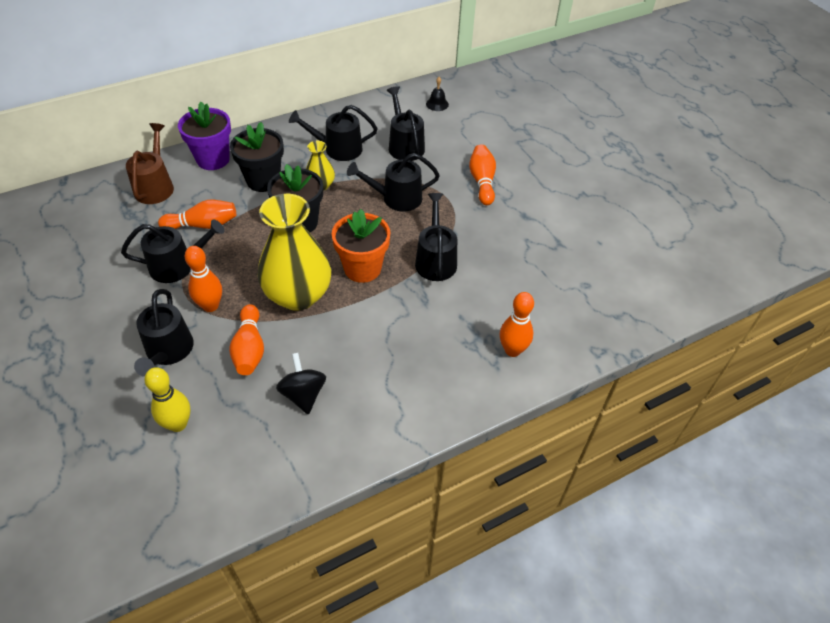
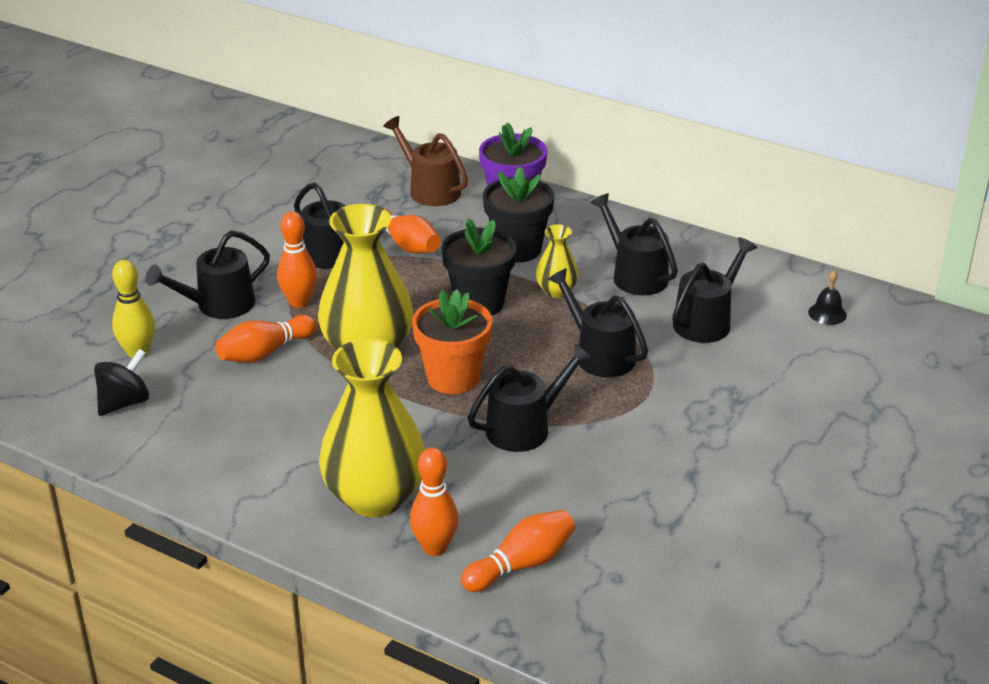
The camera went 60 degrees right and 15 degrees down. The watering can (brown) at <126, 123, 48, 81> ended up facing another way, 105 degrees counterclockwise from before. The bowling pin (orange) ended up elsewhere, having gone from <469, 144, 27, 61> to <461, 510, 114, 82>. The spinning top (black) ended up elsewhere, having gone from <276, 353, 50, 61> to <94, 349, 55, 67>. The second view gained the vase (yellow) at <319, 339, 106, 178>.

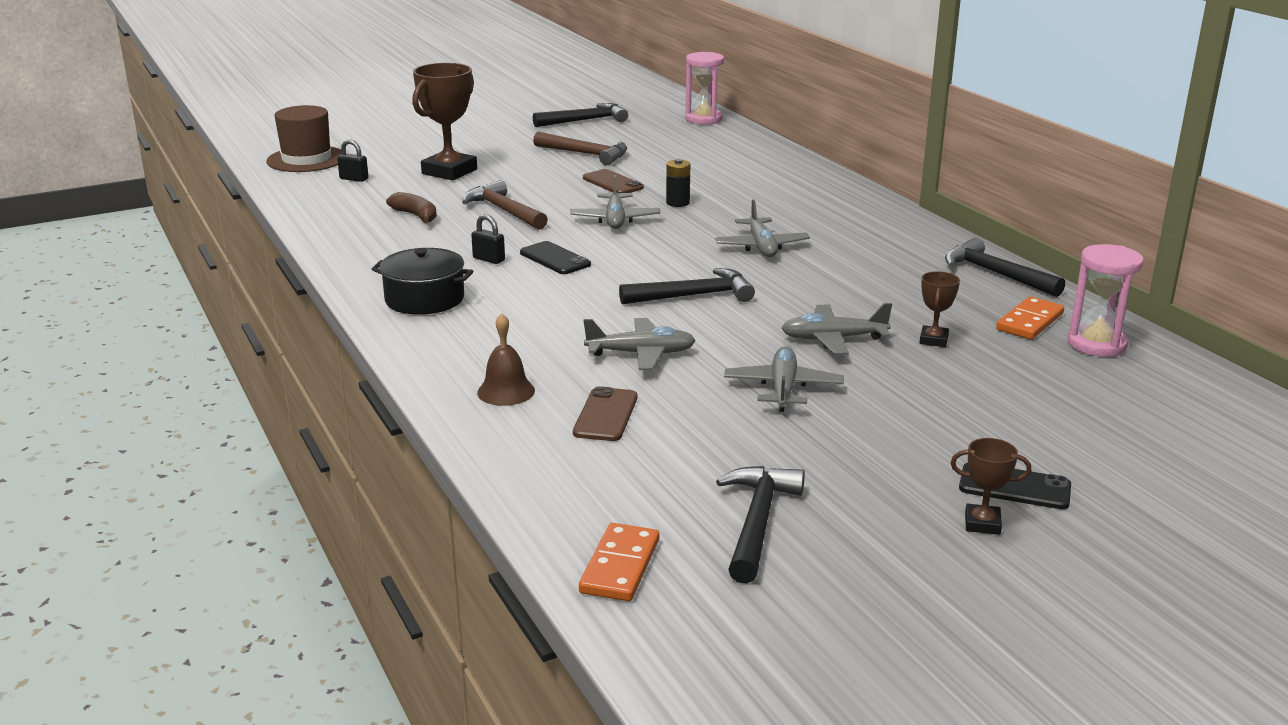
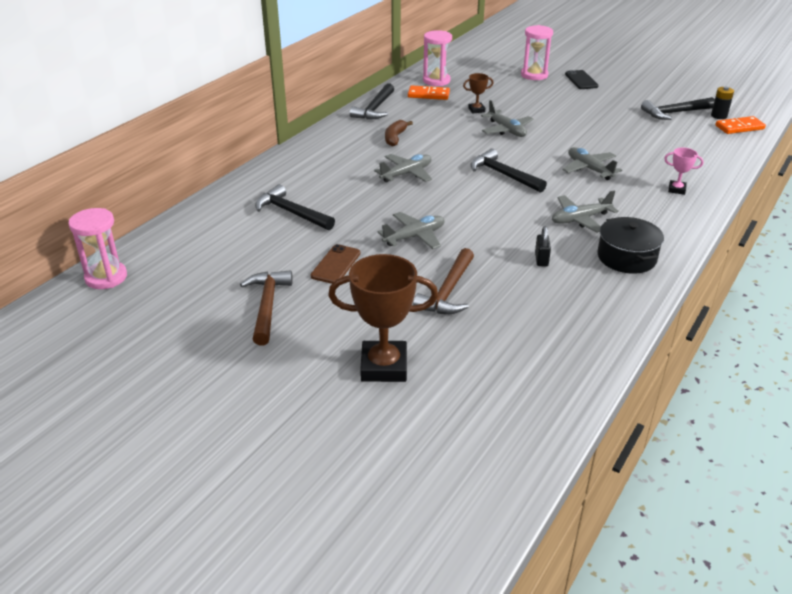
The camera went 120 degrees left and 10 degrees up. The hammer (black) ended up elsewhere, having gone from <533, 103, 95, 24> to <255, 184, 80, 46>. The second view lost the hat (brown) at <267, 105, 75, 67>. The second view lost the padlock (black) at <337, 139, 32, 43>. The battery (black) ended up elsewhere, having gone from <666, 159, 24, 48> to <711, 87, 23, 32>. The banana (brown) ended up elsewhere, having gone from <386, 192, 51, 31> to <385, 120, 28, 26>. The second view lost the phone (black) at <520, 241, 71, 33>. Where the bell (brown) stood at <477, 313, 58, 93>, the trophy (pink) came to stand at <664, 148, 40, 47>. The plane (grey) ended up elsewhere, having gone from <724, 346, 120, 66> to <552, 190, 66, 43>. The second view lost the phone (brown) at <573, 386, 65, 55>. The second view lost the trophy (brown) at <951, 438, 80, 97>. The second view gained the hourglass (pink) at <521, 25, 32, 55>.

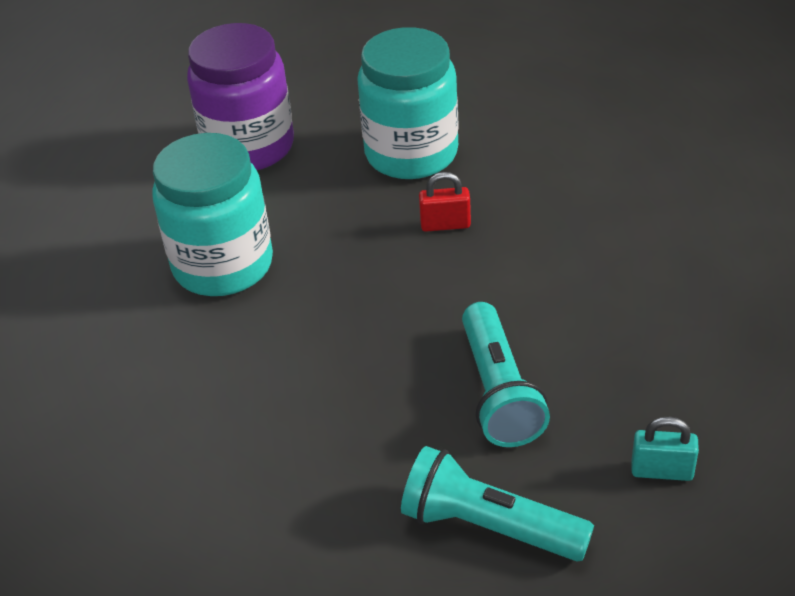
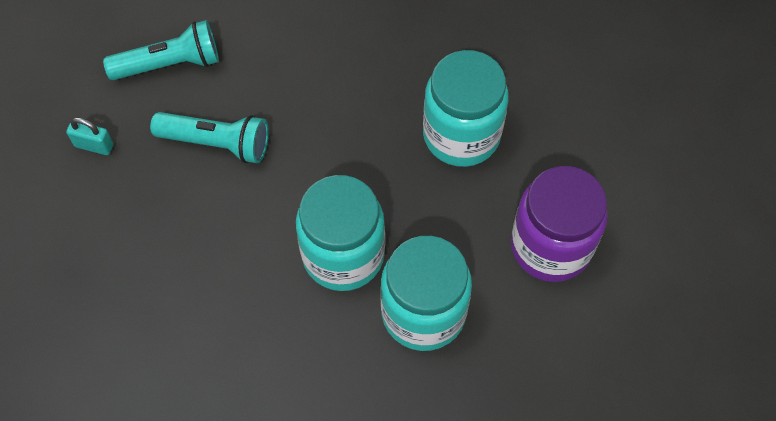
The camera went 140 degrees right and 20 degrees up. Where the padlock (red) stood at <419, 172, 52, 60>, the jar (turquoise) came to stand at <296, 175, 89, 116>. The flashlight (turquoise) at <462, 302, 88, 145> ended up facing another way, 150 degrees clockwise from before. The padlock (turquoise) at <631, 417, 68, 64> ended up facing another way, 45 degrees clockwise from before.

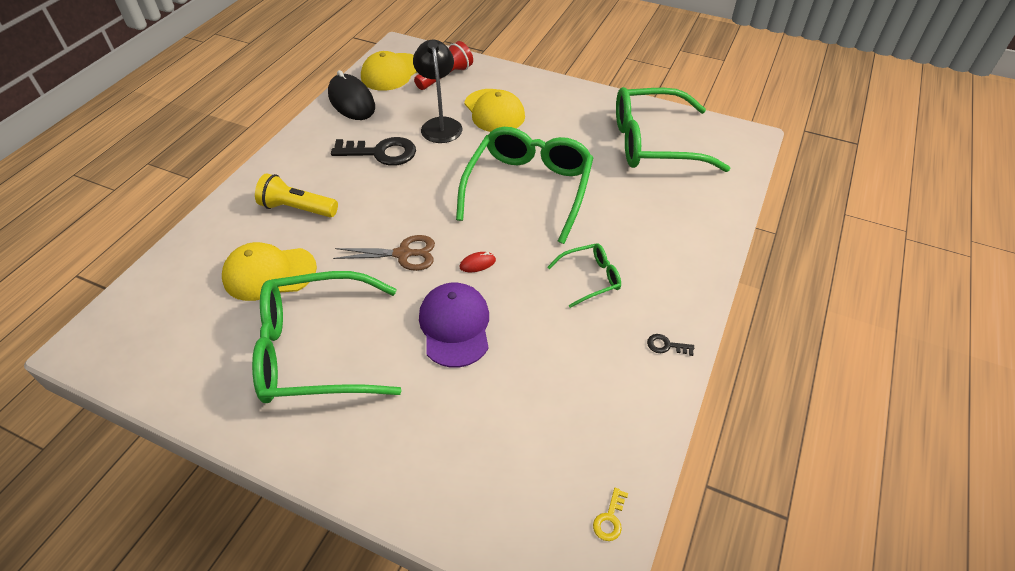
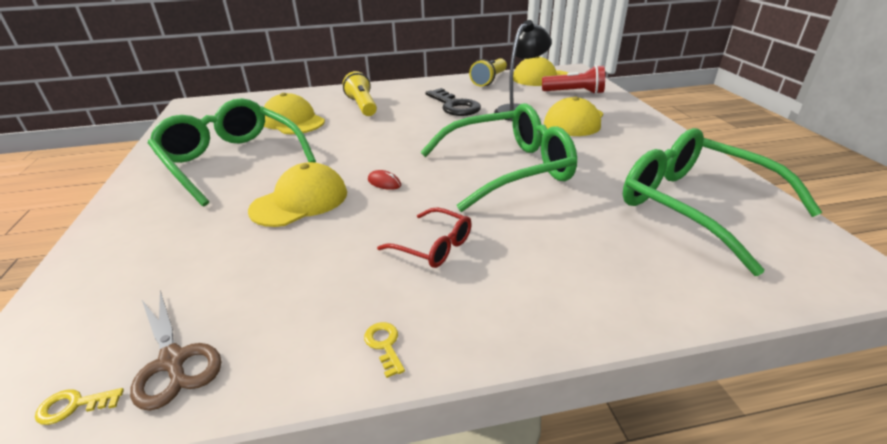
The camera went 55 degrees right and 15 degrees down. Where the mouse (black) stood at <328, 70, 47, 50>, the flashlight (yellow) came to stand at <469, 58, 38, 28>. The scissors (brown) ended up elsewhere, having gone from <333, 235, 102, 36> to <130, 290, 92, 121>. What was the glasses (green) at <548, 243, 73, 65> turned into the glasses (red) at <377, 207, 95, 61>. What was the cap (purple) at <419, 283, 70, 85> turned into the cap (yellow) at <248, 162, 99, 65>. What was the key (black) at <647, 334, 47, 22> turned into the key (yellow) at <364, 322, 41, 56>.

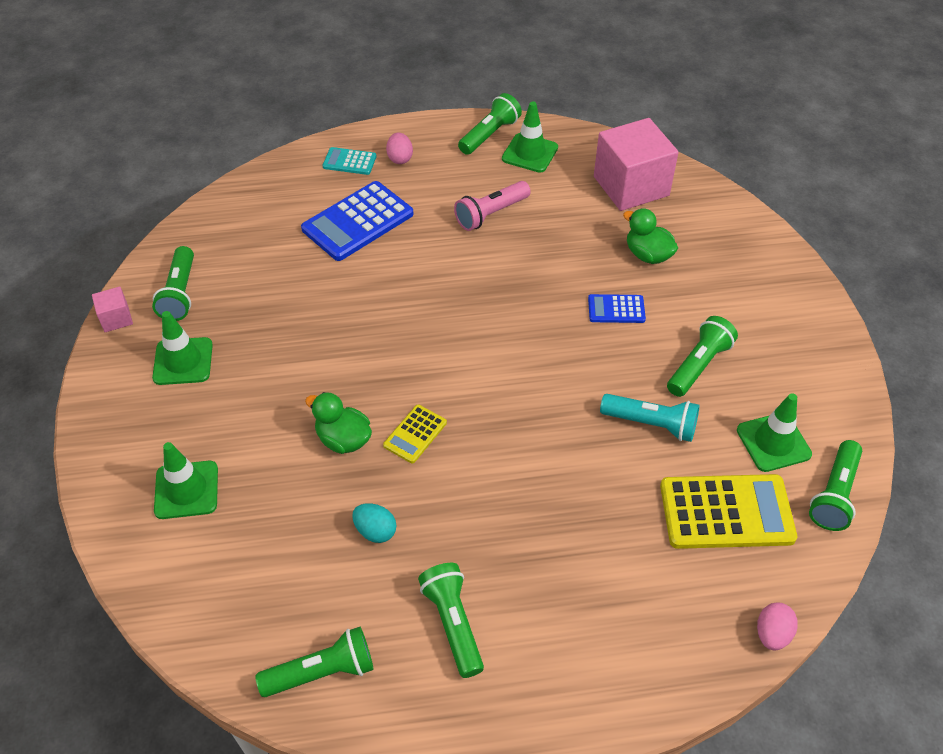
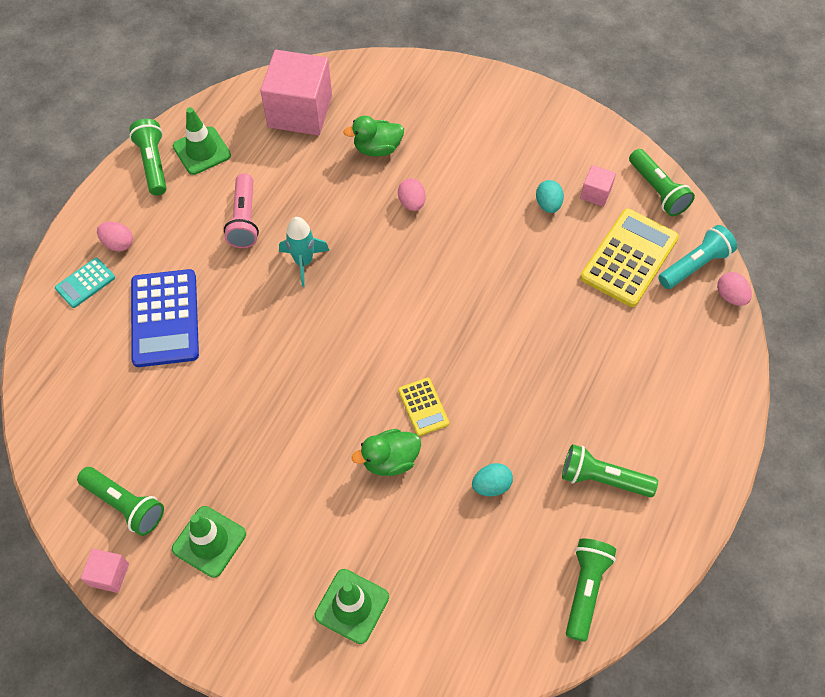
The camera went 55 degrees left and 10 degrees up. Where the calculator (blue) stood at <588, 294, 58, 29>, the egg (pink) came to stand at <398, 179, 28, 32>. The second view lost the flashlight (green) at <667, 316, 71, 81>. Where the traffic cone (green) stood at <737, 393, 75, 79>, the cube (pink) came to stand at <580, 165, 36, 42>. The flashlight (turquoise) ended up elsewhere, having gone from <600, 394, 100, 48> to <658, 225, 79, 64>. The second view gained the egg (turquoise) at <536, 180, 28, 33>. The second view gained the rocket (turquoise) at <279, 217, 51, 70>.

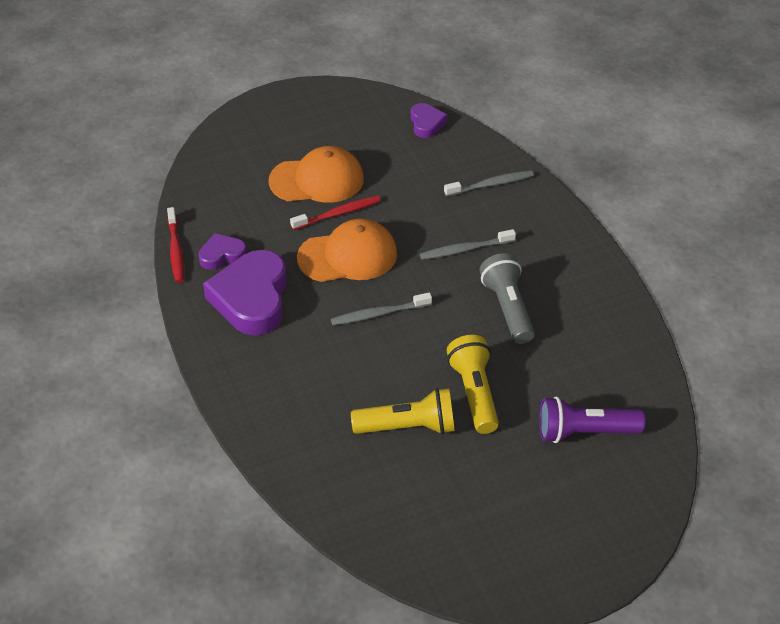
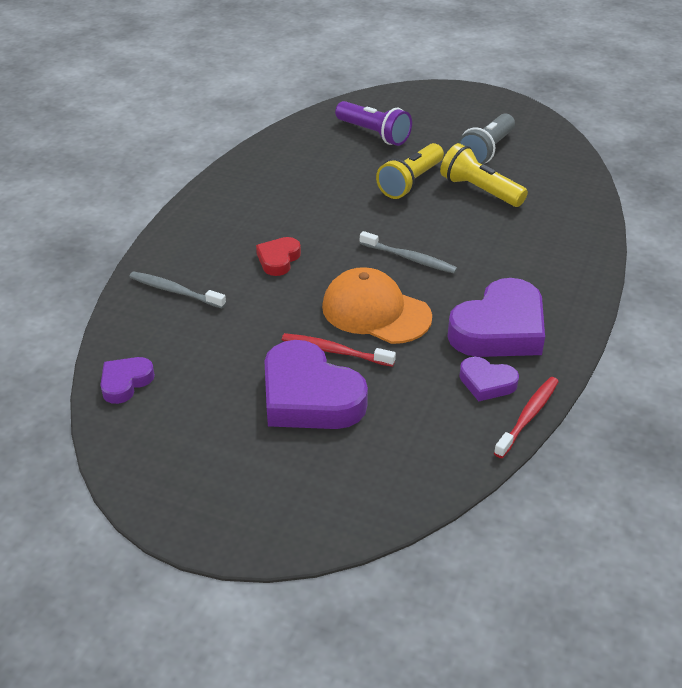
The camera went 135 degrees left and 5 degrees down. Where the cap (orange) stood at <268, 146, 96, 57>, the heart (purple) came to stand at <264, 340, 104, 89>. Where the toothbrush (grey) stood at <420, 229, 96, 31>, the heart (red) came to stand at <256, 237, 45, 39>. The flashlight (grey) ended up elsewhere, having gone from <480, 253, 55, 91> to <458, 113, 57, 52>.

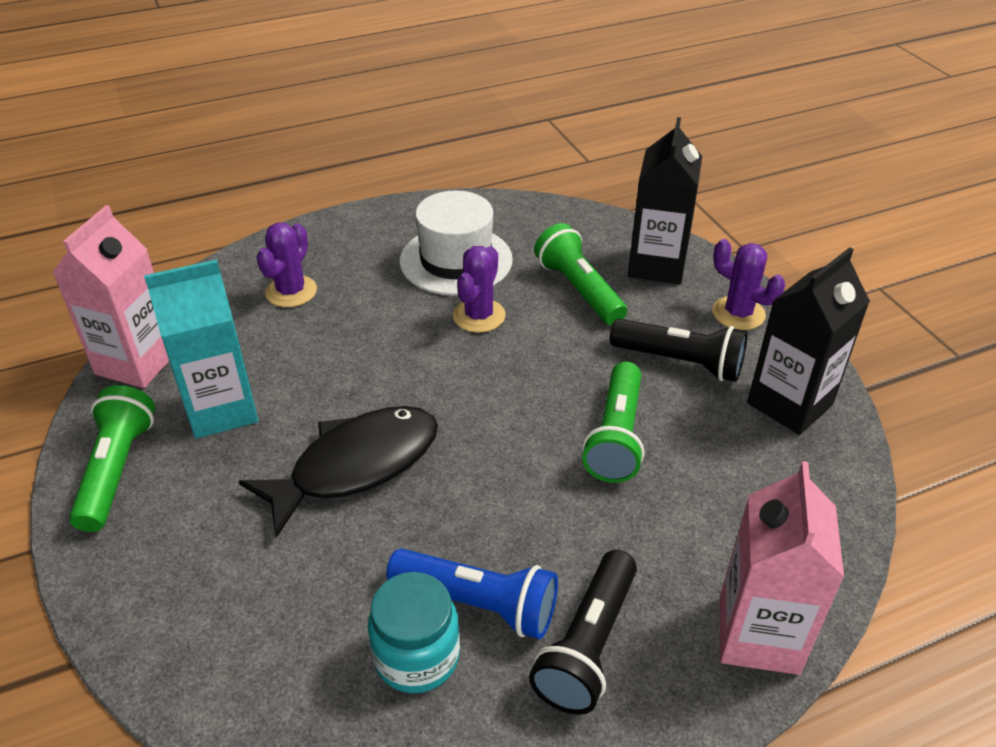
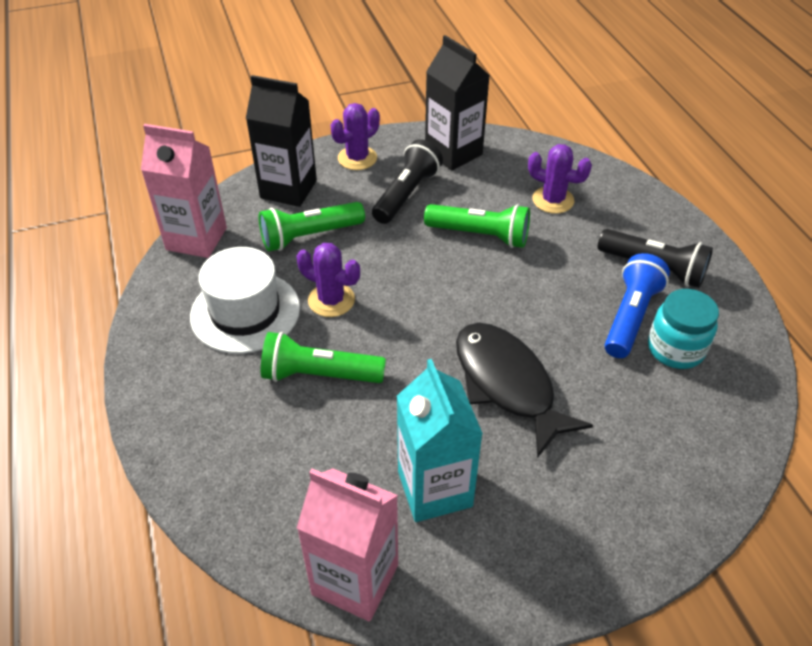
The camera went 85 degrees left and 5 degrees up. The cactus (purple) ended up elsewhere, having gone from <256, 222, 61, 85> to <528, 144, 64, 70>. The flashlight (green) ended up elsewhere, having gone from <69, 385, 86, 147> to <261, 332, 125, 51>. The carton (pink) ended up elsewhere, having gone from <720, 461, 124, 214> to <141, 124, 86, 134>.

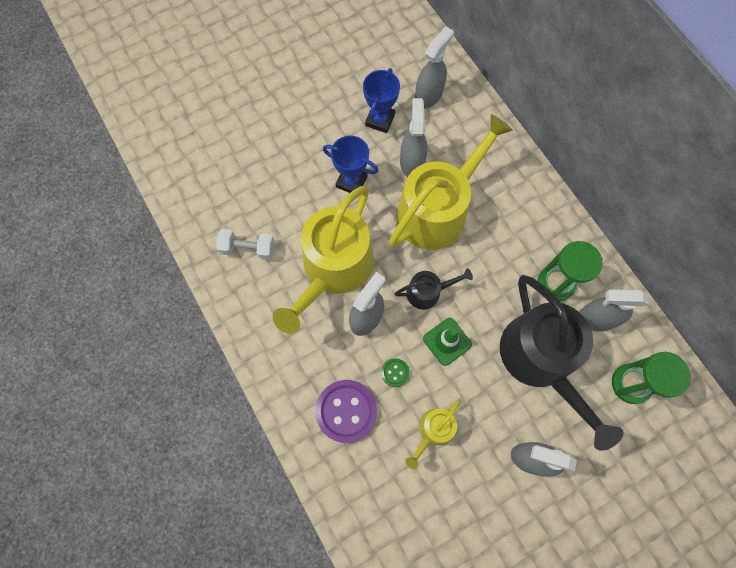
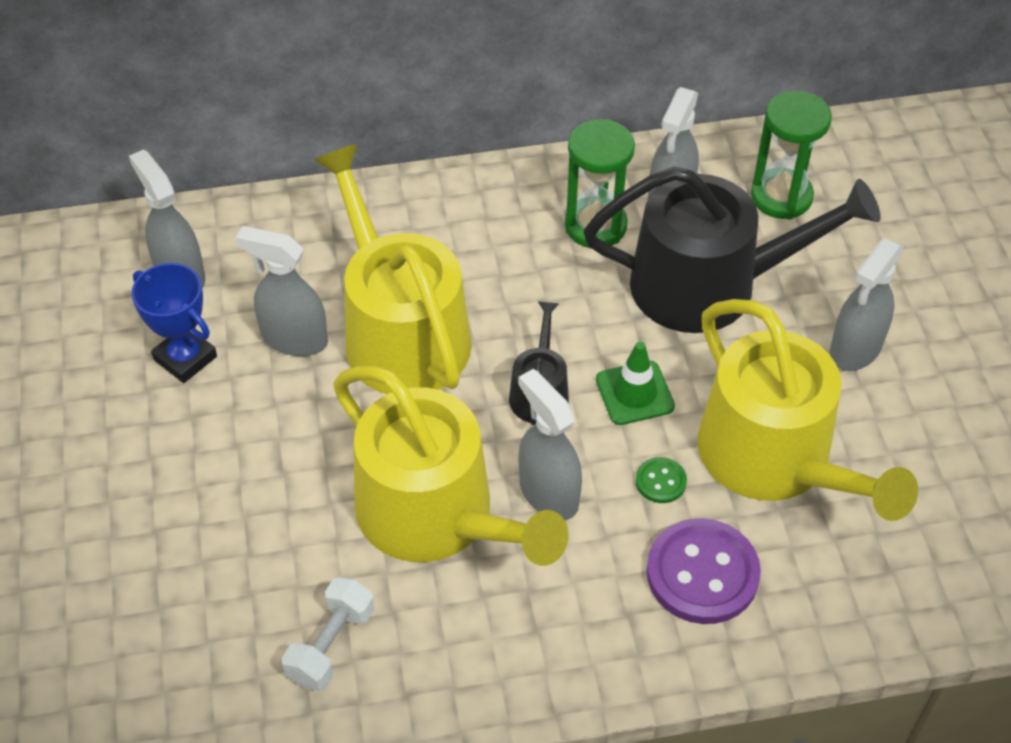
The camera went 70 degrees left and 20 degrees down. The second view lost the trophy (blue) at <323, 135, 55, 58>. The size of the watering can (yellow) at <405, 399, 56, 70> changed by a factor of 2.16.

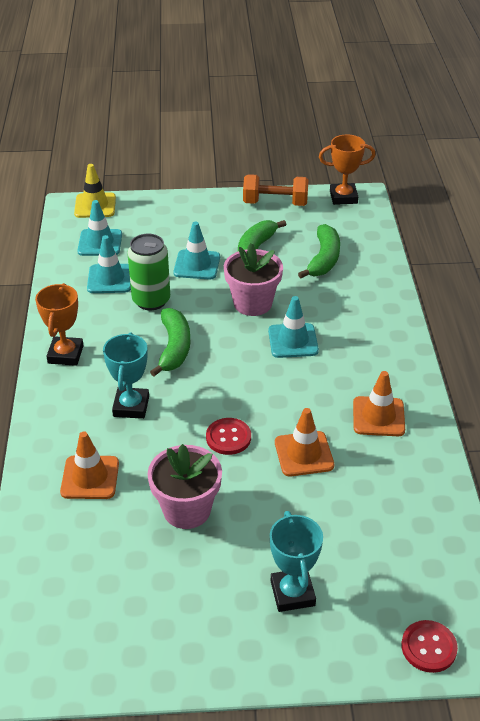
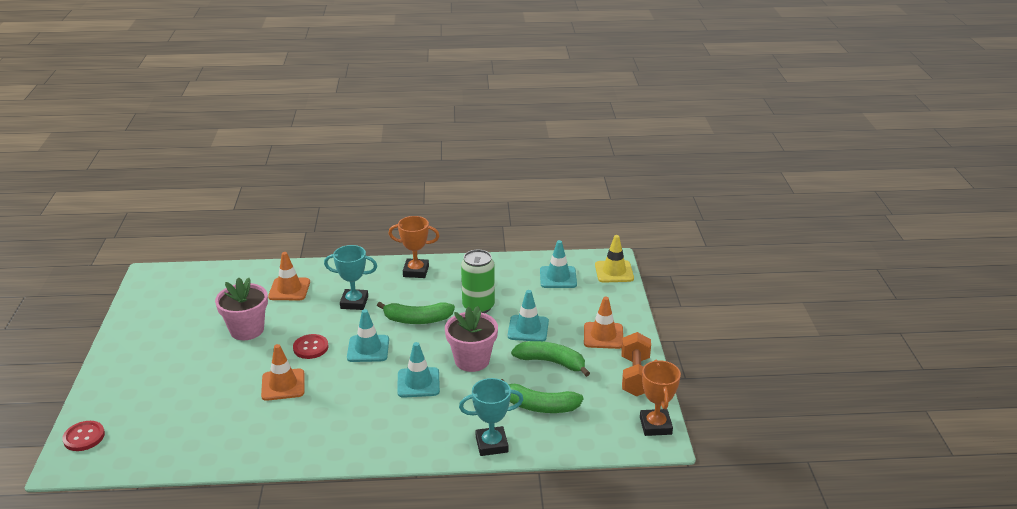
The camera went 90 degrees right and 10 degrees down. The traffic cone (turquoise) ended up elsewhere, having gone from <87, 235, 44, 58> to <347, 309, 42, 53>. The traffic cone (orange) ended up elsewhere, having gone from <353, 371, 52, 65> to <584, 297, 39, 52>. The trophy (turquoise) ended up elsewhere, having gone from <270, 511, 53, 101> to <459, 378, 65, 78>.

